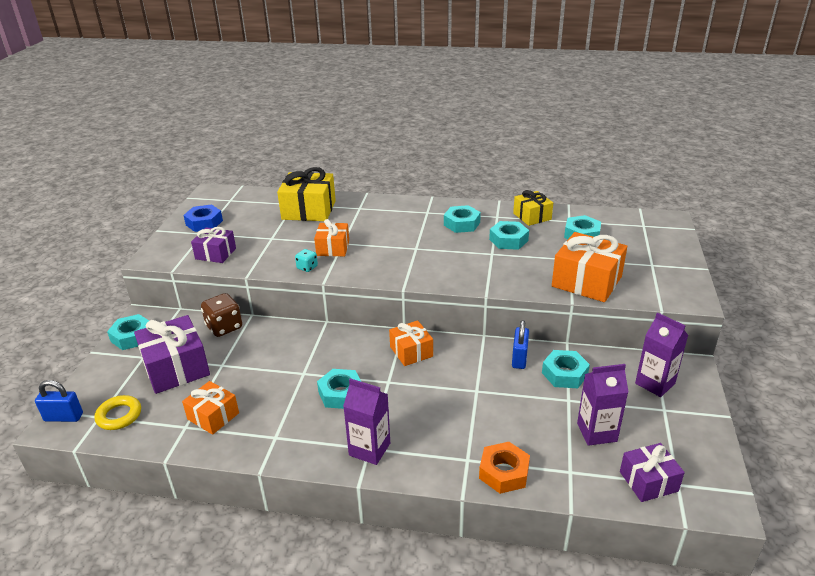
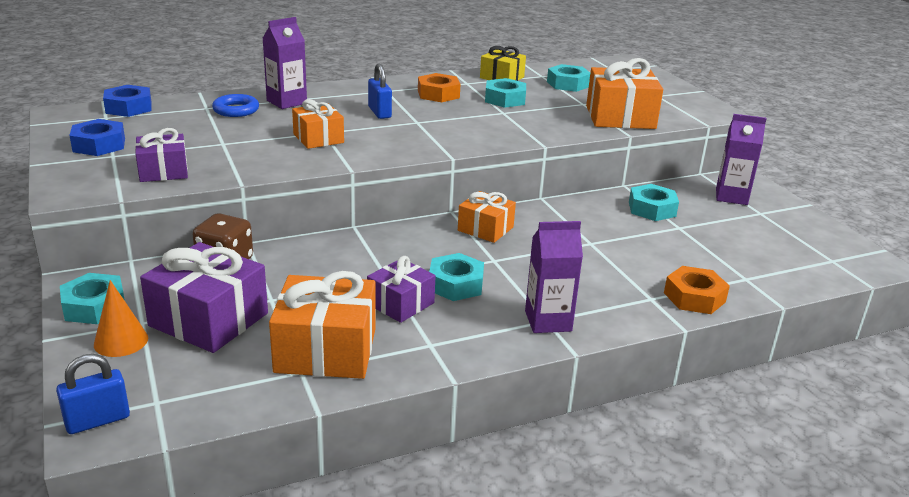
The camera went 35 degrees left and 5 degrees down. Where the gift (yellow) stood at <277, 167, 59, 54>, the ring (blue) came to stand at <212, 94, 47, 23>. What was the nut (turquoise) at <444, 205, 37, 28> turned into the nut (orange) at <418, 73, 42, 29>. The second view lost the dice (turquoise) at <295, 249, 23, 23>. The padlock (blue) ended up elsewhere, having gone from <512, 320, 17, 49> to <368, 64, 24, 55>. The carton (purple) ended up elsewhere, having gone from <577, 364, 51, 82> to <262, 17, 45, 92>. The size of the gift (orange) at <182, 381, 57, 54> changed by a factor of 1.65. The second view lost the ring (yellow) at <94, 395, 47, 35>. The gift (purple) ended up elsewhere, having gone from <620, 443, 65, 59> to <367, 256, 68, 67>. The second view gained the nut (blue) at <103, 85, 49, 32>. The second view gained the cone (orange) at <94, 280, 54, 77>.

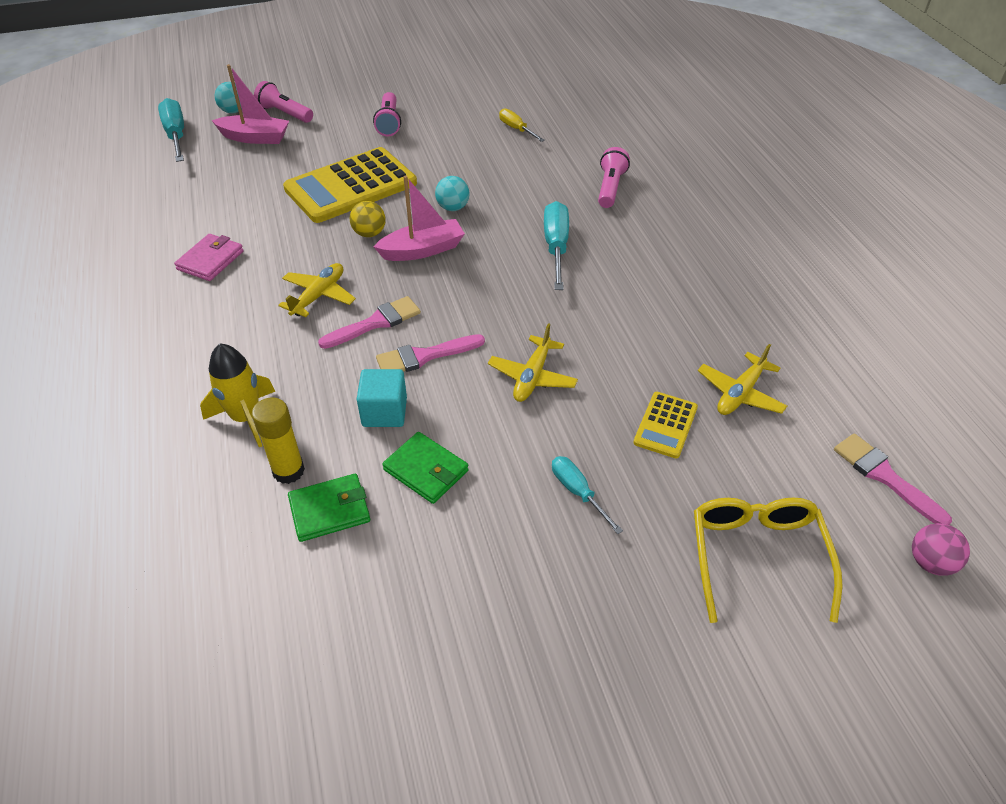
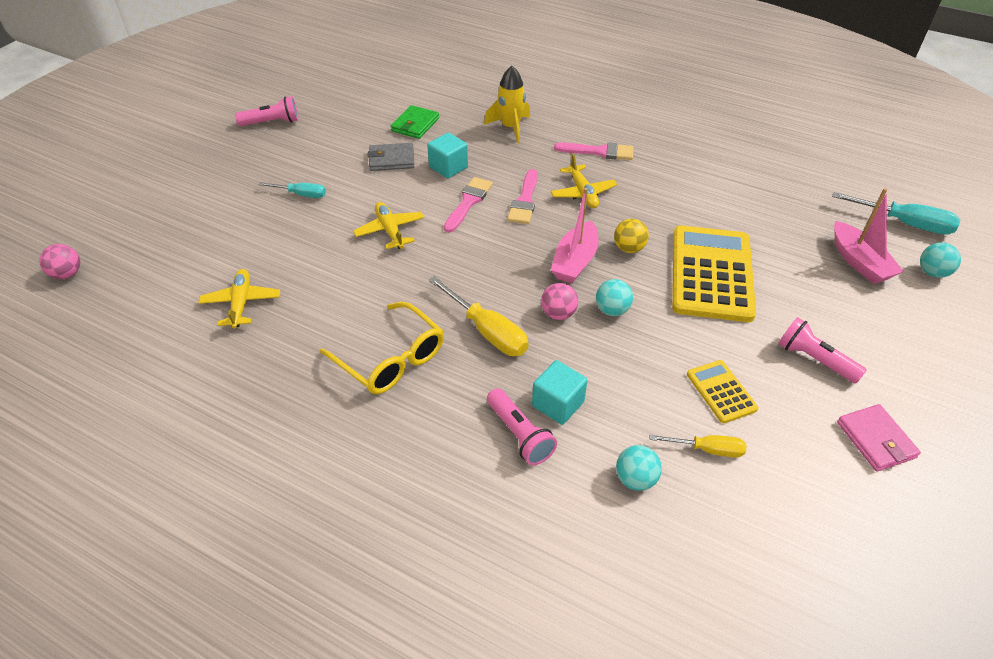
The camera went 135 degrees right and 0 degrees up. The boat (pink) at <211, 64, 78, 80> ended up facing another way, 75 degrees counterclockwise from before. The flashlight (pink) ended up elsewhere, having gone from <254, 81, 59, 42> to <235, 96, 64, 30>. What was the screwdriver (turquoise) at <544, 201, 25, 89> turned into the screwdriver (yellow) at <428, 276, 101, 80>. The wallet (pink) ended up elsewhere, having gone from <174, 234, 70, 47> to <837, 404, 84, 68>. The calculator (yellow) ended up elsewhere, having gone from <633, 392, 65, 66> to <687, 360, 71, 63>. The second view lost the glue stick (yellow) at <252, 398, 53, 86>. What was the wallet (green) at <382, 432, 87, 72> turned into the wallet (grey) at <368, 143, 47, 28>. The brush (pink) ended up elsewhere, having gone from <834, 433, 118, 92> to <554, 142, 80, 18>. The glasses (yellow) ended up elsewhere, having gone from <694, 498, 149, 125> to <320, 302, 124, 92>. The second view gained the ball (pink) at <541, 283, 37, 37>. The second view gained the cube (turquoise) at <532, 360, 56, 65>. The second view gained the ball (turquoise) at <616, 445, 46, 46>.

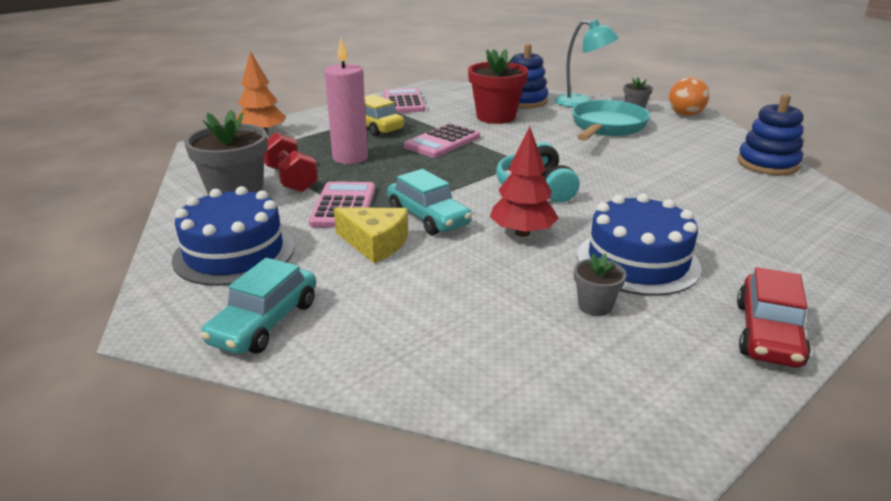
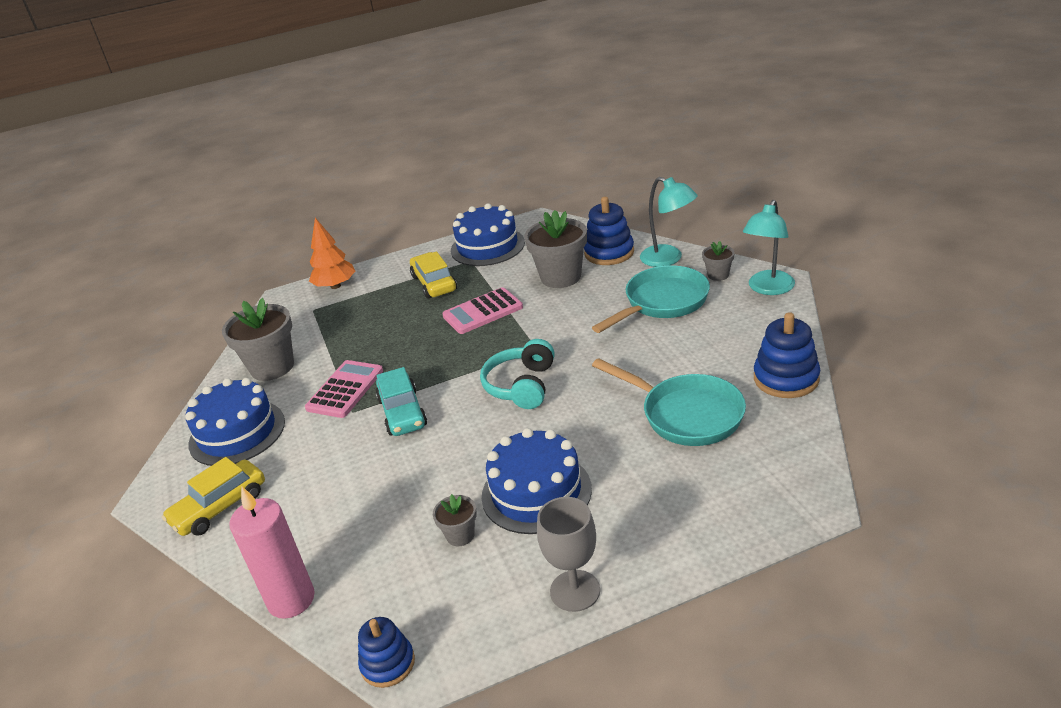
The camera went 25 degrees right and 5 degrees up. The candle (pink) ended up elsewhere, having gone from <324, 38, 44, 126> to <229, 486, 86, 133>. What was the flower pot (red) at <468, 49, 60, 75> turned into the flower pot (grey) at <524, 210, 63, 78>. Where the ball (orange) stood at <669, 77, 40, 39>, the lamp (turquoise) came to stand at <743, 200, 52, 95>. Where the calculator (pink) stood at <383, 88, 42, 25>, the cake (blue) came to stand at <451, 203, 74, 63>. The second view lost the tree (red) at <490, 127, 69, 110>. The second view lost the dumbbell (red) at <264, 132, 54, 60>. The second view lost the cheese (yellow) at <334, 207, 74, 56>. What was the car (turquoise) at <200, 258, 116, 96> turned into the car (yellow) at <162, 457, 103, 79>. Where the car (red) stood at <737, 267, 74, 101>, the goblet (grey) came to stand at <537, 497, 63, 115>. The second view gained the pan (turquoise) at <592, 358, 154, 88>. The second view gained the stacking toy (blue) at <358, 617, 57, 71>.

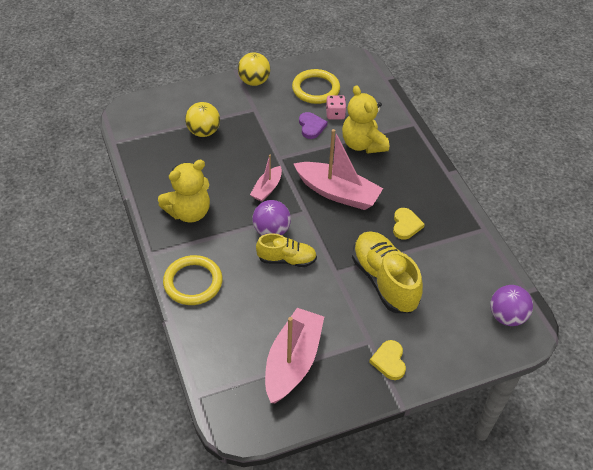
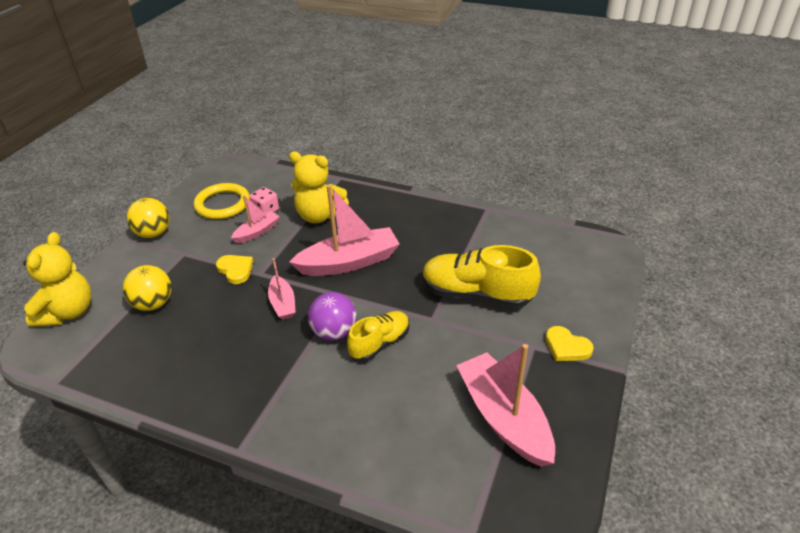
The camera went 45 degrees left and 10 degrees down. Where the heart (purple) stood at <299, 112, 29, 27>, the boat (pink) came to stand at <231, 195, 49, 49>. The teddy bear (yellow) ended up elsewhere, having gone from <158, 160, 52, 63> to <23, 232, 69, 95>. The heart (yellow) ended up elsewhere, having gone from <393, 208, 32, 32> to <216, 255, 37, 29>. The second view lost the ring (yellow) at <163, 255, 60, 50>. The second view lost the ball (purple) at <490, 285, 43, 41>.

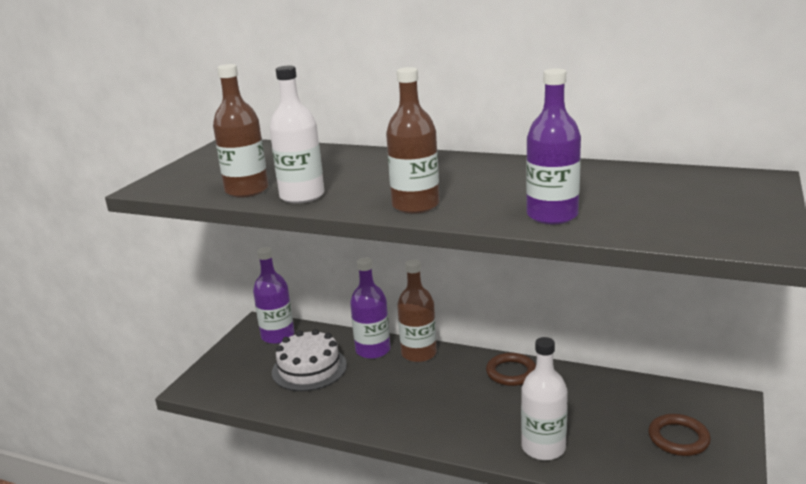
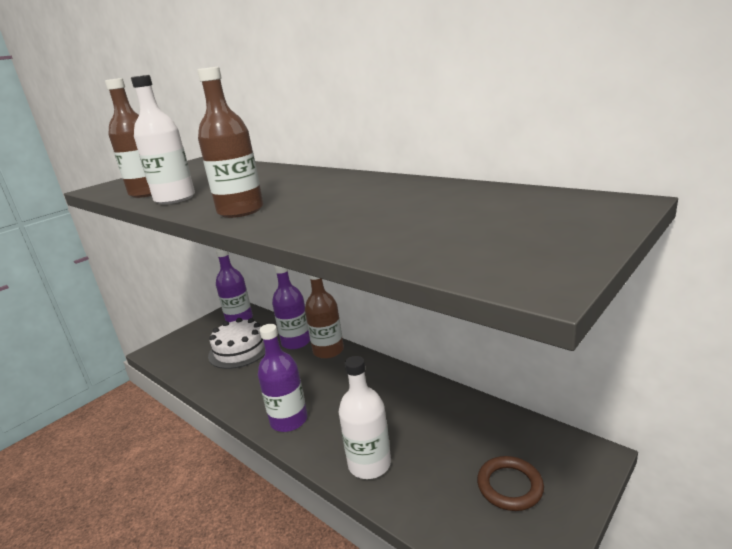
The camera went 20 degrees right and 0 degrees up. The bottle (purple) ended up elsewhere, having gone from <526, 68, 55, 156> to <258, 324, 49, 108>. The second view lost the ring (brown) at <486, 353, 50, 33>.

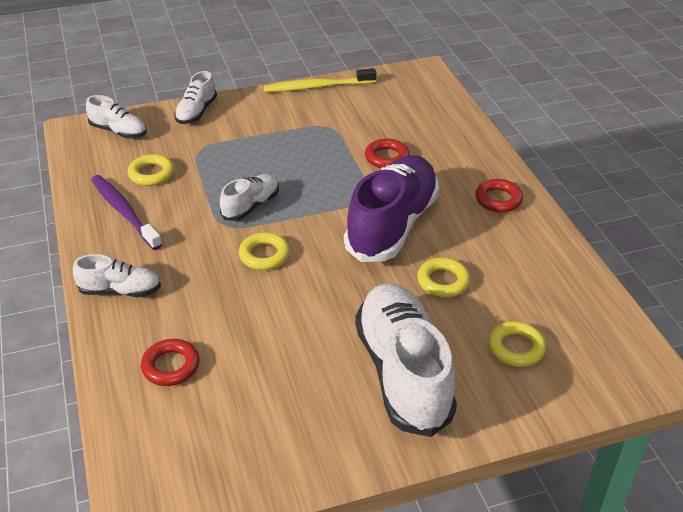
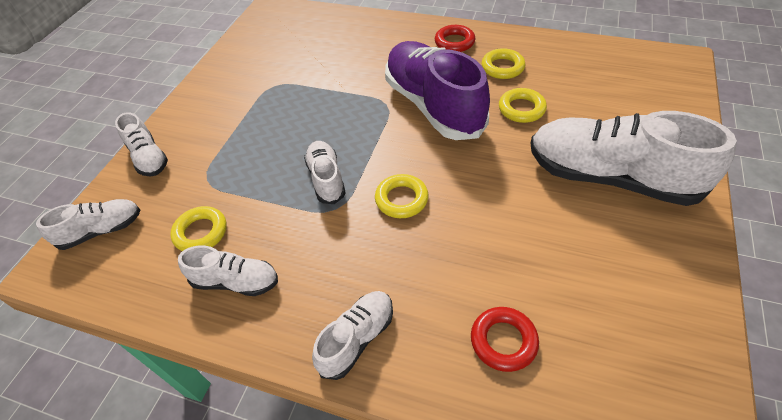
The camera went 50 degrees left and 10 degrees up. The second view lost the toothbrush (yellow) at <264, 68, 112, 24>. The second view lost the ring (red) at <365, 139, 45, 29>. Where the toothbrush (purple) stood at <91, 175, 71, 75>, the shoe (white) came to stand at <178, 245, 100, 51>. The ring (yellow) ended up elsewhere, having gone from <488, 321, 58, 46> to <482, 48, 43, 31>.

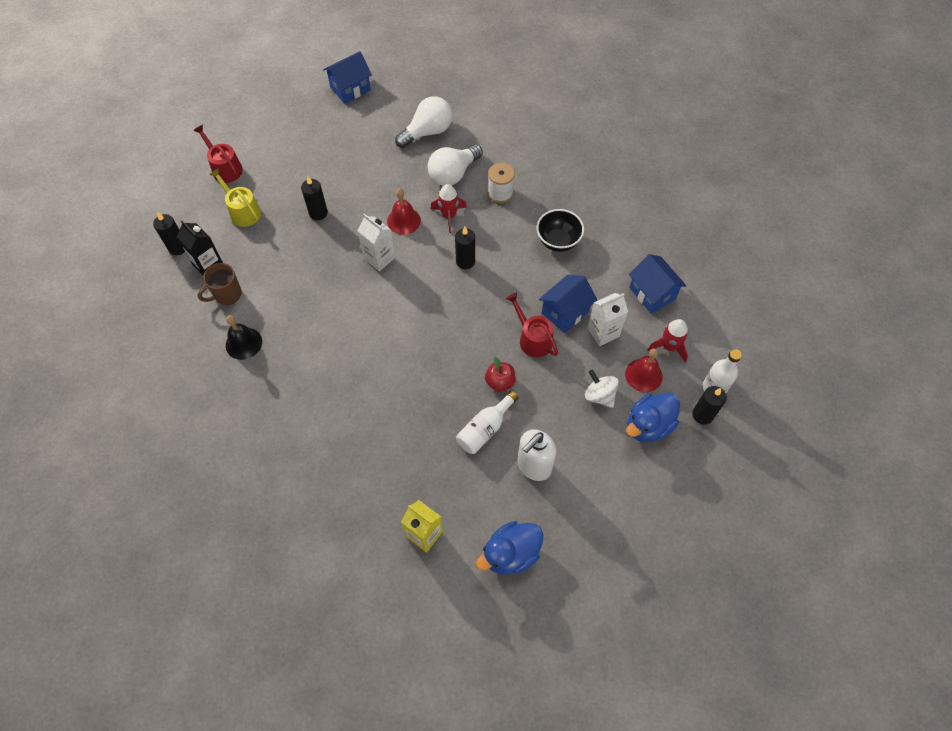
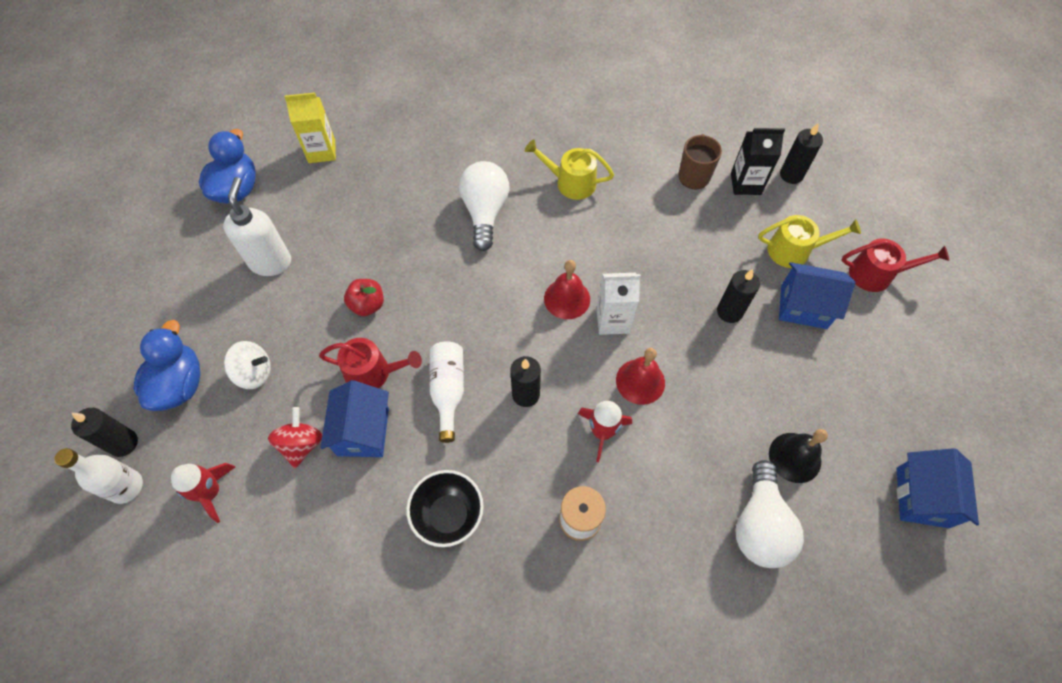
The camera went 135 degrees right and 0 degrees up. The light bulb (white) ended up elsewhere, having gone from <428, 144, 55, 42> to <459, 161, 50, 90>. The house (blue) ended up elsewhere, having gone from <629, 254, 57, 59> to <779, 262, 76, 67>. Where the carton (white) stood at <587, 293, 41, 53>, the spinning top (red) came to stand at <268, 407, 54, 61>. The bell (black) ended up elsewhere, having gone from <226, 315, 36, 45> to <769, 429, 59, 54>. The bell (red) ended up elsewhere, having gone from <625, 348, 37, 44> to <544, 260, 46, 59>. The bottle (white) ended up elsewhere, having gone from <456, 391, 62, 63> to <429, 341, 35, 102>. The second view gained the watering can (yellow) at <525, 140, 89, 60>.

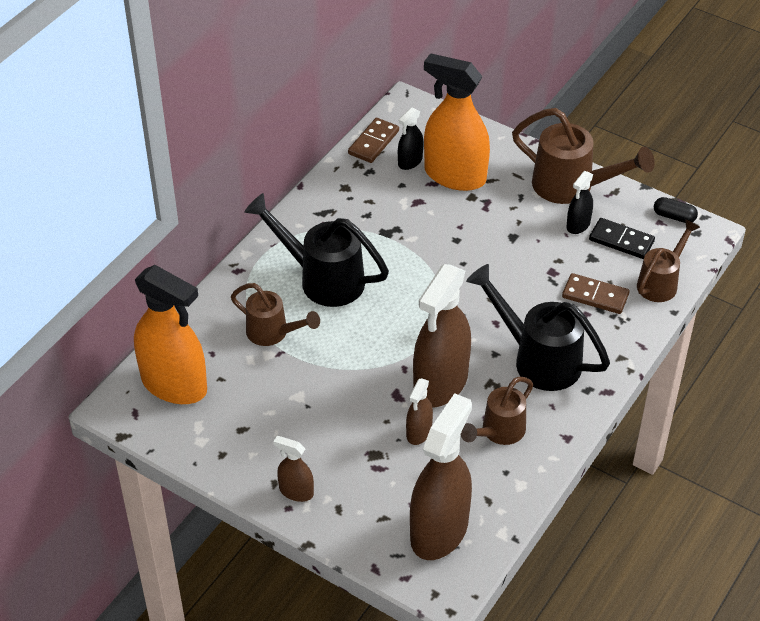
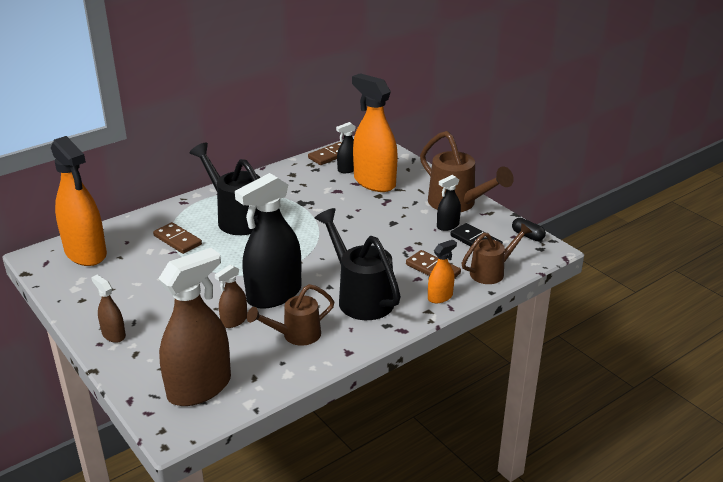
The camera went 20 degrees right and 15 degrees down. What was the spray bottle (brown) at <413, 264, 58, 144> turned into the spray bottle (black) at <235, 173, 66, 136>. Where the watering can (brown) stood at <231, 283, 89, 63>, the domino (brown) came to stand at <153, 222, 49, 32>. The second view gained the spray bottle (orange) at <428, 240, 29, 63>.

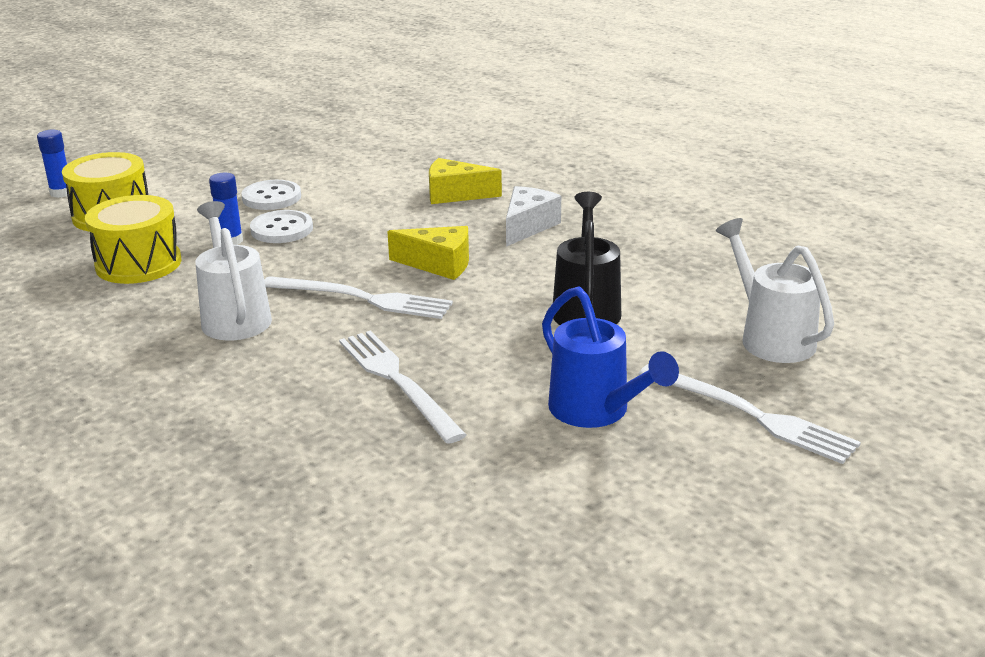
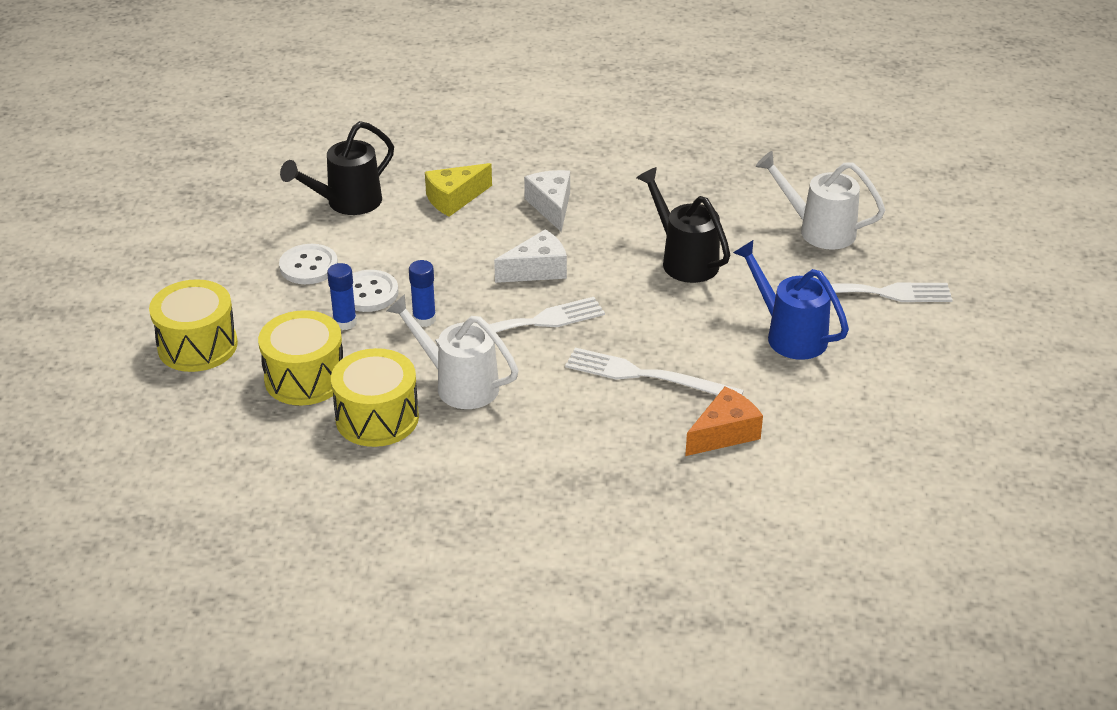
The camera went 40 degrees left and 10 degrees up. The glue stick (blue) ended up elsewhere, having gone from <37, 130, 30, 68> to <409, 260, 27, 67>. What was the cheese (yellow) at <387, 226, 82, 54> turned into the cheese (white) at <494, 229, 73, 54>. The watering can (blue) at <542, 287, 137, 141> ended up facing another way, 150 degrees counterclockwise from before. The second view gained the watering can (black) at <280, 121, 114, 94>. The second view gained the drum (yellow) at <331, 348, 88, 99>. The second view gained the cheese (orange) at <685, 387, 78, 69>.

